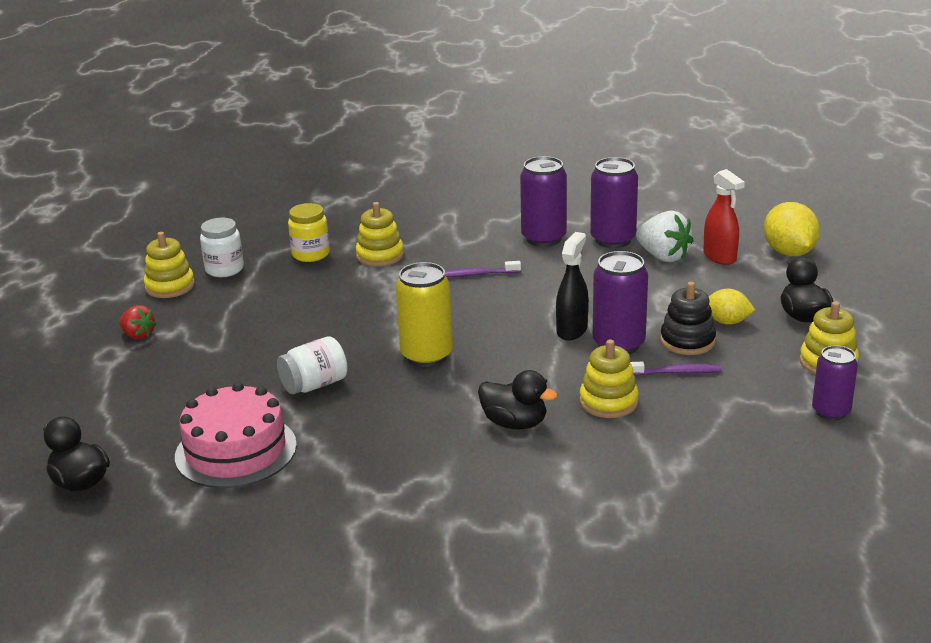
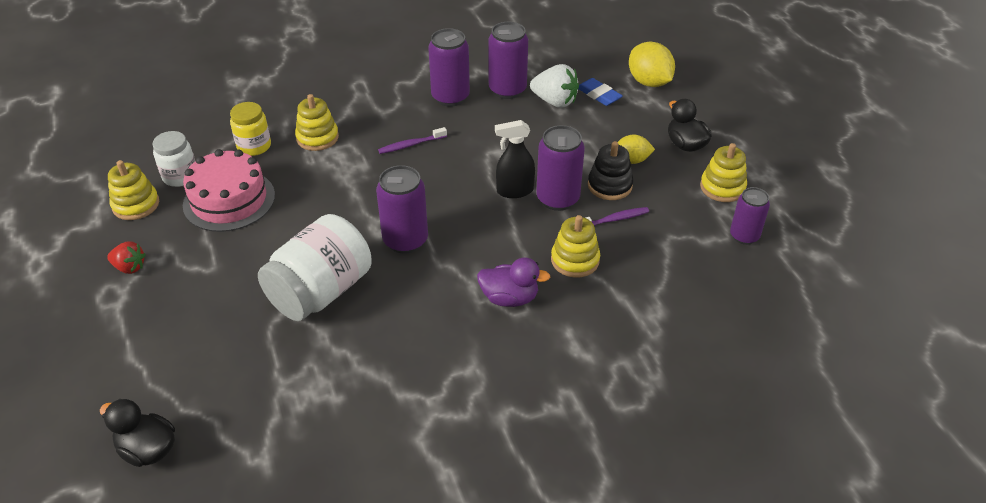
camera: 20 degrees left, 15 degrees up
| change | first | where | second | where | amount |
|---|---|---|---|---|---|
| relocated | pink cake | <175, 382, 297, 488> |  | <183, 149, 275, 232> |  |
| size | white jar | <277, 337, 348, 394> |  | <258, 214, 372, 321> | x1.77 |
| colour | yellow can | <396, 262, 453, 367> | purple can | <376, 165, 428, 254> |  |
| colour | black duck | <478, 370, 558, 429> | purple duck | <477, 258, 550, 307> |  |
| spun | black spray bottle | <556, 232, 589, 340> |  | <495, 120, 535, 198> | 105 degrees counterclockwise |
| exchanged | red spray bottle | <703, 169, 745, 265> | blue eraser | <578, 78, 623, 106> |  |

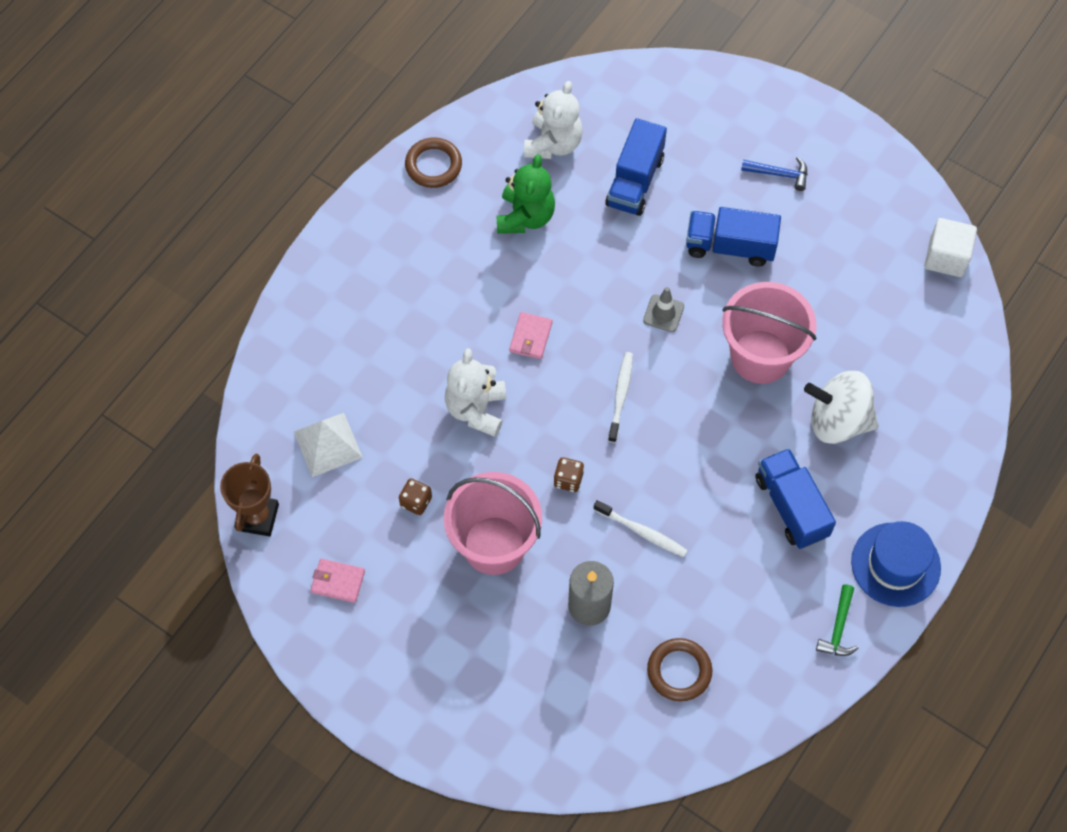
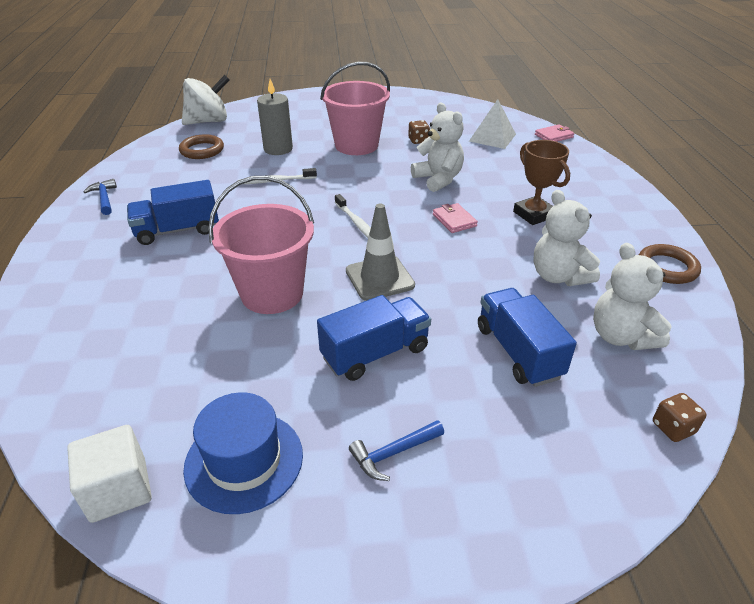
camera: 140 degrees right, 25 degrees down
| change | first | where | second | where | amount |
|---|---|---|---|---|---|
| colour | green hammer | <816, 584, 859, 656> | blue hammer | <83, 179, 117, 215> |  |
| spun | blue truck | <755, 448, 836, 549> |  | <127, 180, 219, 245> | 135 degrees clockwise |
| relocated | white spinning top | <804, 371, 879, 444> |  | <182, 75, 230, 125> |  |
| relocated | blue hat | <851, 521, 941, 607> |  | <183, 392, 303, 514> |  |
| size | grey traffic cone | <643, 287, 684, 332> |  | <346, 203, 415, 301> | x1.62 |
| relocated | brown trophy | <220, 454, 279, 536> |  | <513, 140, 570, 225> |  |
| colour | green teddy bear | <497, 154, 555, 234> | white teddy bear | <533, 190, 600, 286> |  |
| relocated | pink wallet | <311, 559, 365, 603> |  | <535, 124, 574, 142> |  |
| relocated | brown dice | <553, 457, 584, 492> |  | <653, 393, 707, 442> |  |

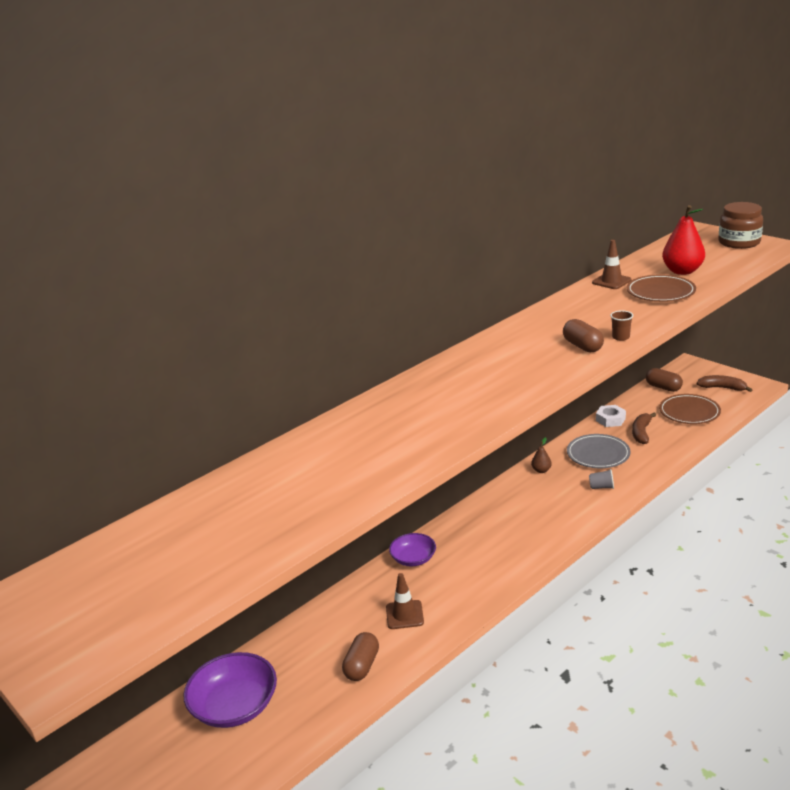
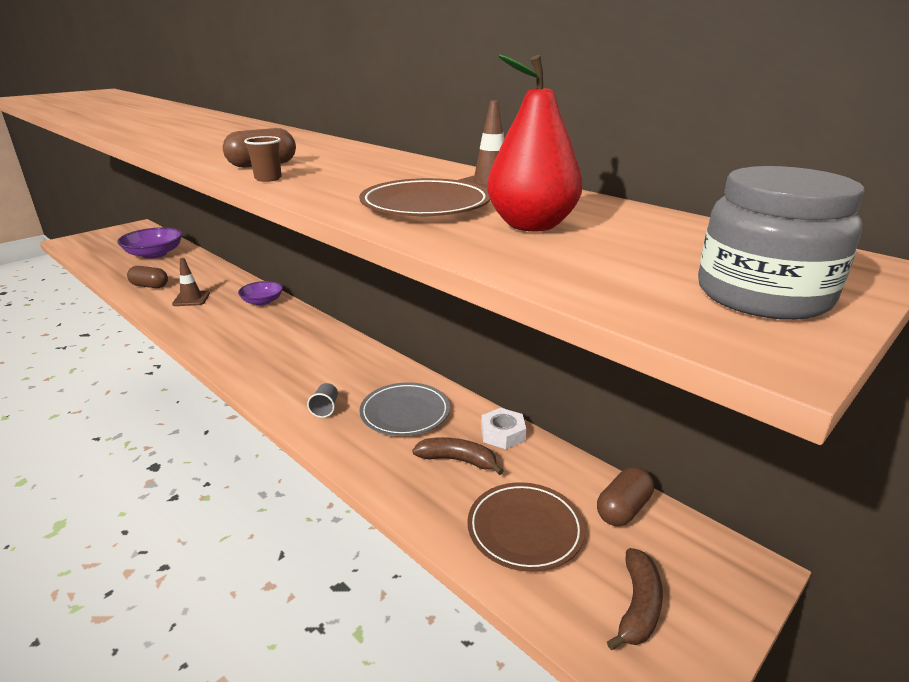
camera: 85 degrees right, 0 degrees up
| change | first | where | second | where | amount |
|---|---|---|---|---|---|
| colour | brown jar | <718, 202, 763, 249> | grey jar | <698, 166, 865, 320> |  |
| missing | brown pear | <531, 437, 551, 473> |  |  |  |

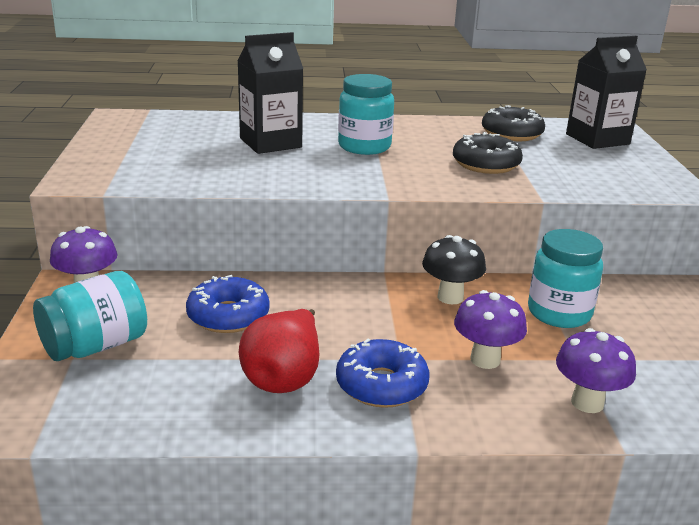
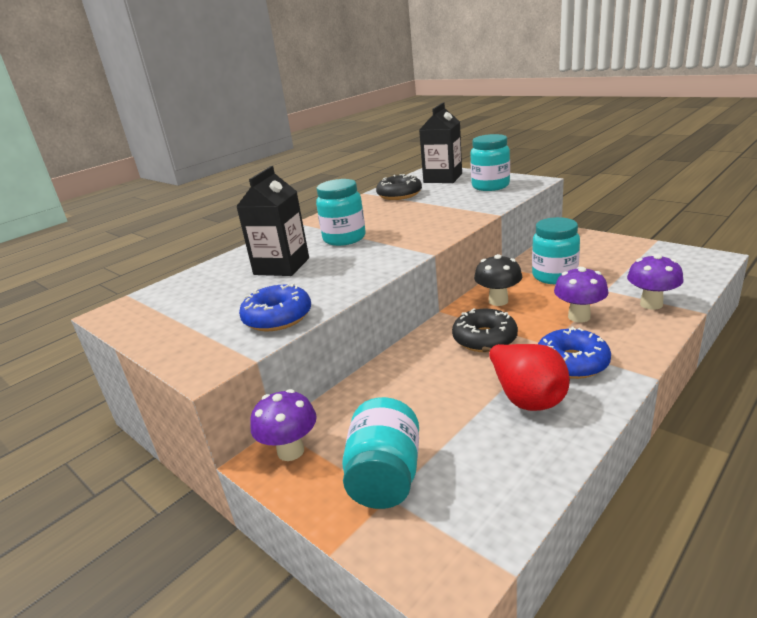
camera: 40 degrees left, 0 degrees up
| change | first | where | second | where | amount |
|---|---|---|---|---|---|
| relocated | blue donut | <186, 275, 270, 333> |  | <239, 283, 311, 331> |  |
| relocated | black donut | <453, 132, 523, 174> |  | <452, 308, 518, 352> |  |
| appeared |  |  | turquoise jar | <470, 134, 510, 191> |  |

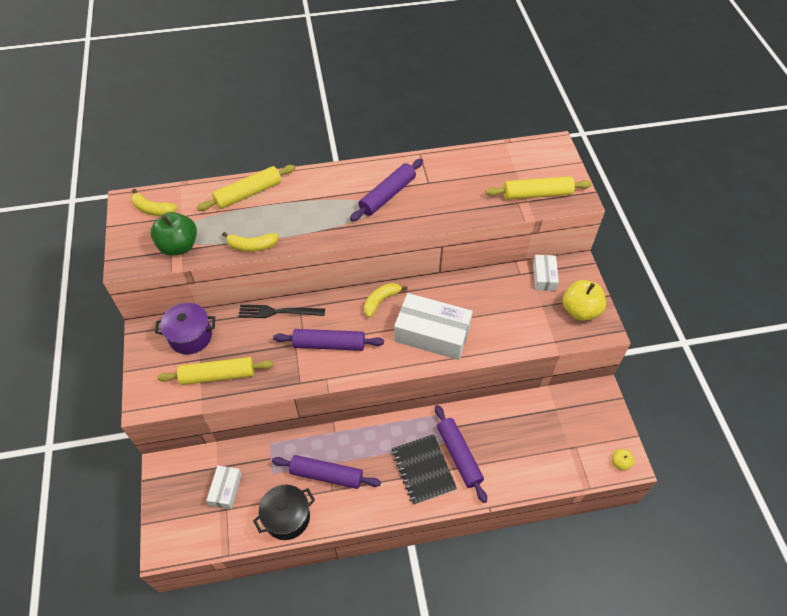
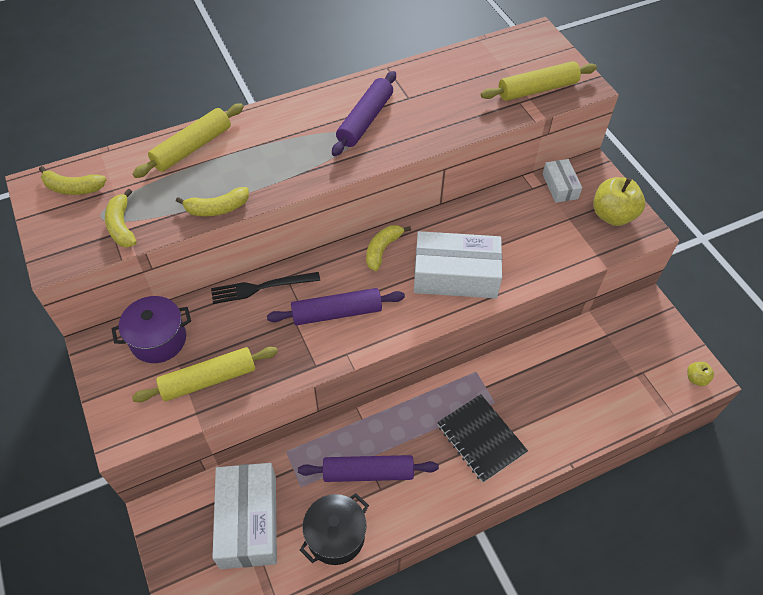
camera: 15 degrees left, 0 degrees up
| change | first | where | second | where | amount |
|---|---|---|---|---|---|
| exchanged | green apple | <150, 212, 197, 256> | yellow banana | <105, 188, 137, 248> |  |
| size | white box | <206, 466, 242, 509> |  | <212, 463, 277, 569> | x1.90 |
| missing | purple rolling pin | <435, 405, 487, 503> |  |  |  |

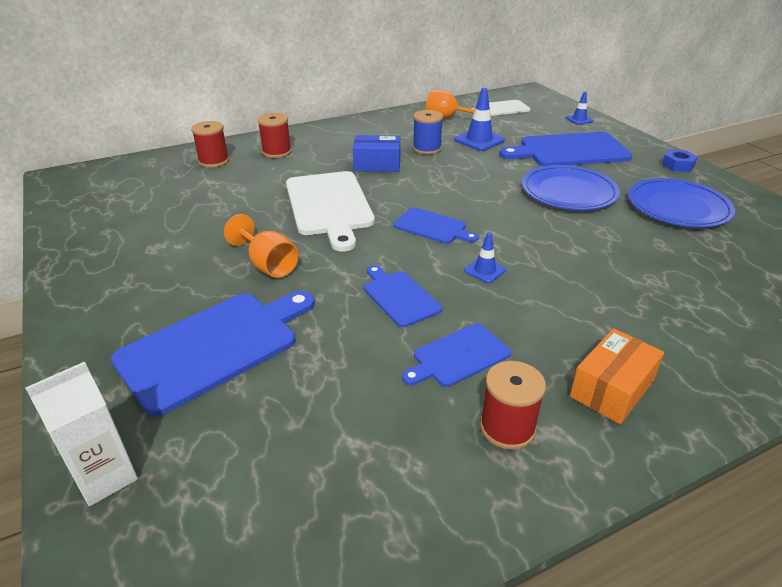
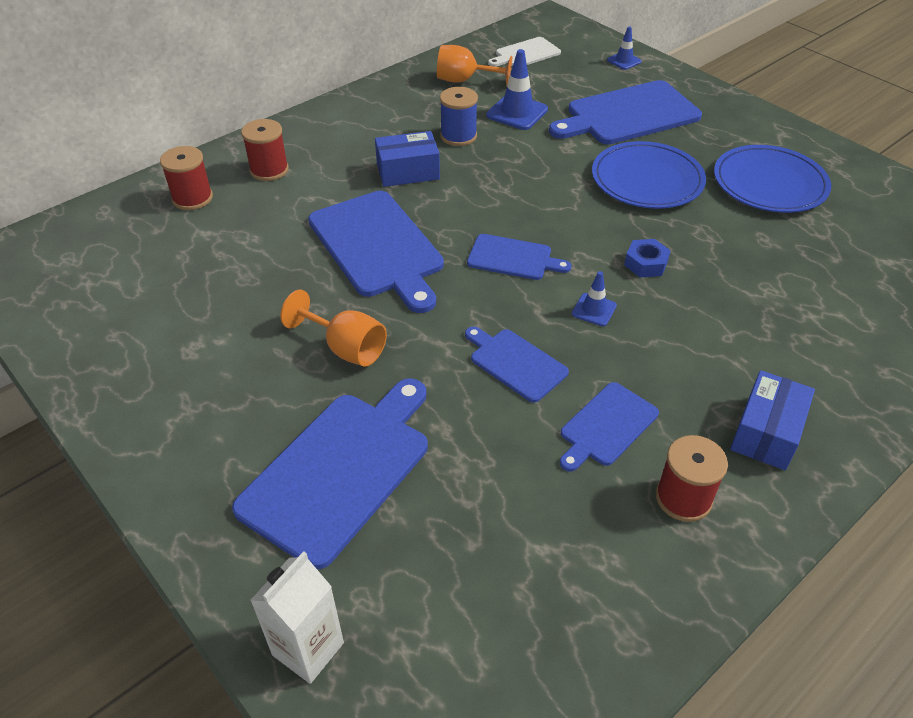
camera: 15 degrees left, 10 degrees up
| change | first | where | second | where | amount |
|---|---|---|---|---|---|
| colour | white cutting board | <286, 171, 375, 252> | blue cutting board | <308, 191, 444, 313> |  |
| relocated | blue nut | <662, 149, 698, 172> |  | <624, 239, 671, 278> |  |
| colour | orange box | <570, 328, 664, 424> | blue box | <730, 370, 815, 470> |  |

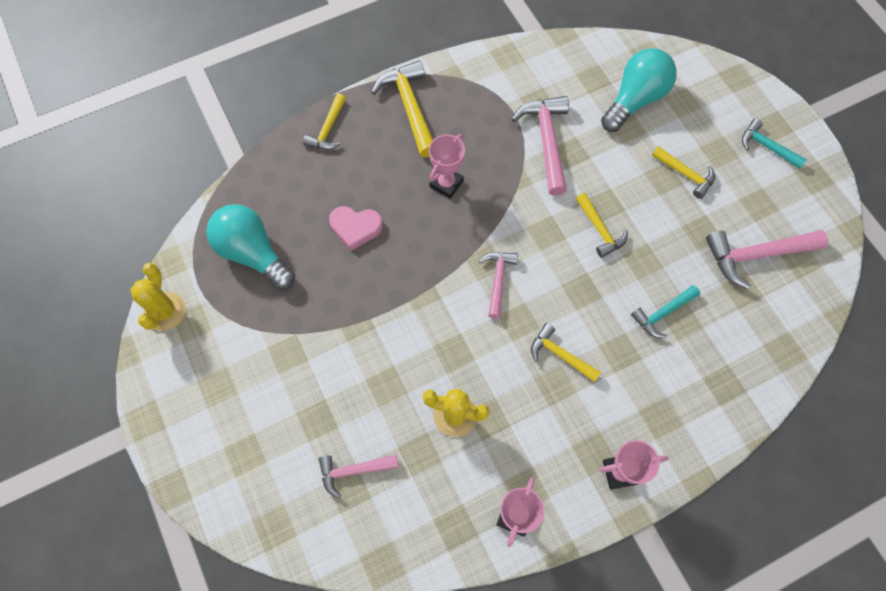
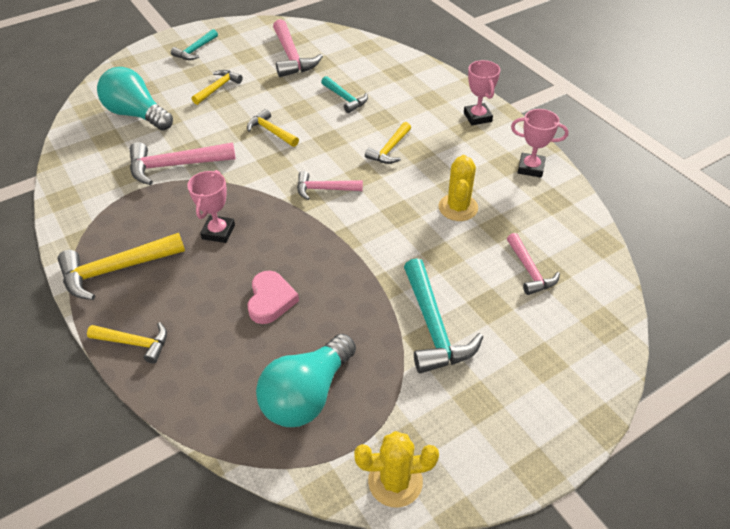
camera: 95 degrees left, 20 degrees down
| change | first | where | second | where | amount |
|---|---|---|---|---|---|
| spun | pink trophy | <429, 134, 465, 199> |  | <187, 170, 235, 243> | 75 degrees clockwise |
| spun | yellow hammer | <576, 193, 628, 258> |  | <247, 109, 299, 147> | 105 degrees counterclockwise |
| appeared |  |  | turquoise hammer | <404, 258, 483, 373> |  |

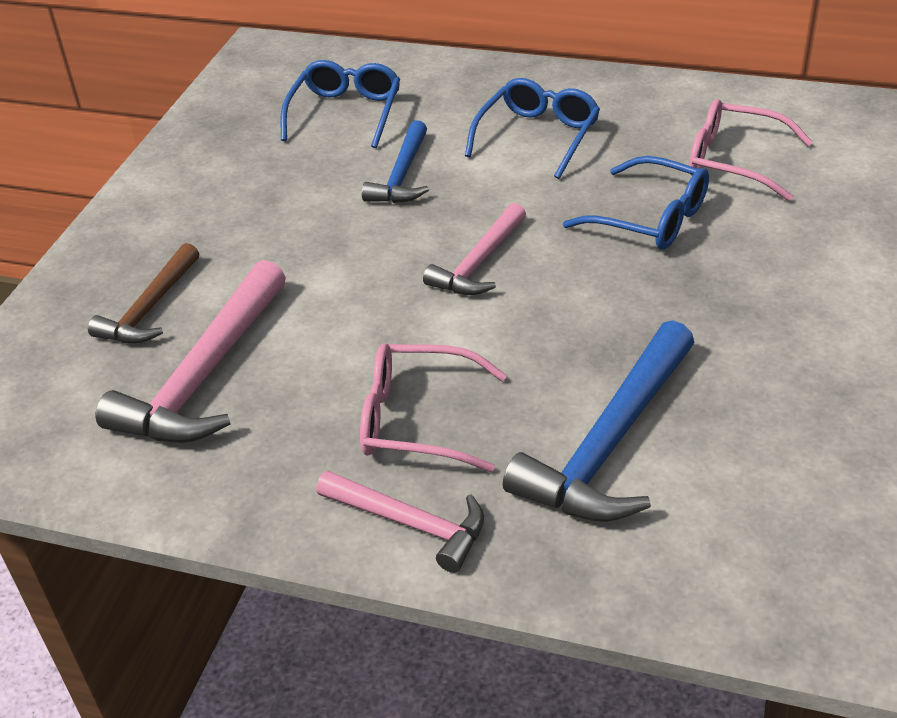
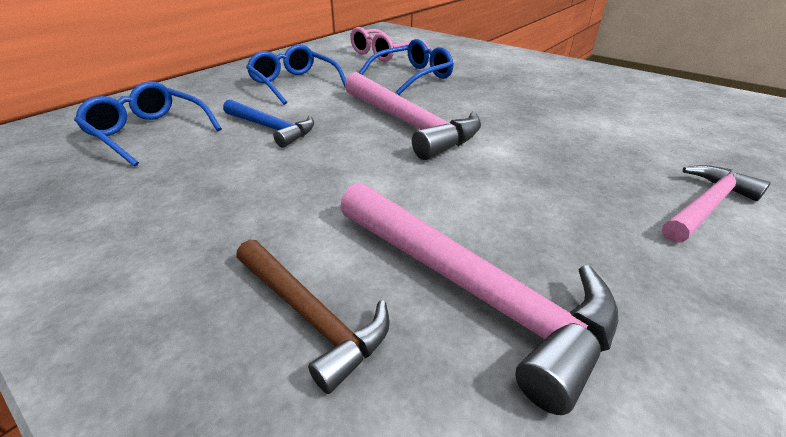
camera: 70 degrees left, 5 degrees down
| change | first | where | second | where | amount |
|---|---|---|---|---|---|
| size | pink hammer | <423, 203, 526, 295> |  | <345, 72, 481, 160> | x1.64 |
| missing | pink glasses | <360, 343, 507, 472> |  |  |  |
| missing | blue hammer | <503, 320, 694, 522> |  |  |  |

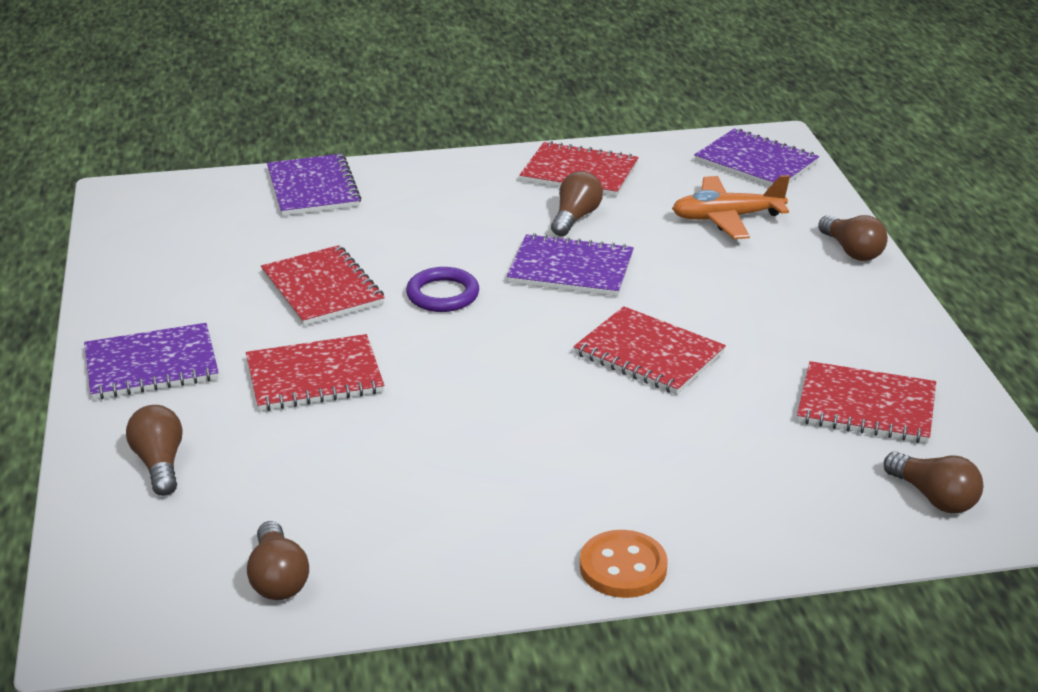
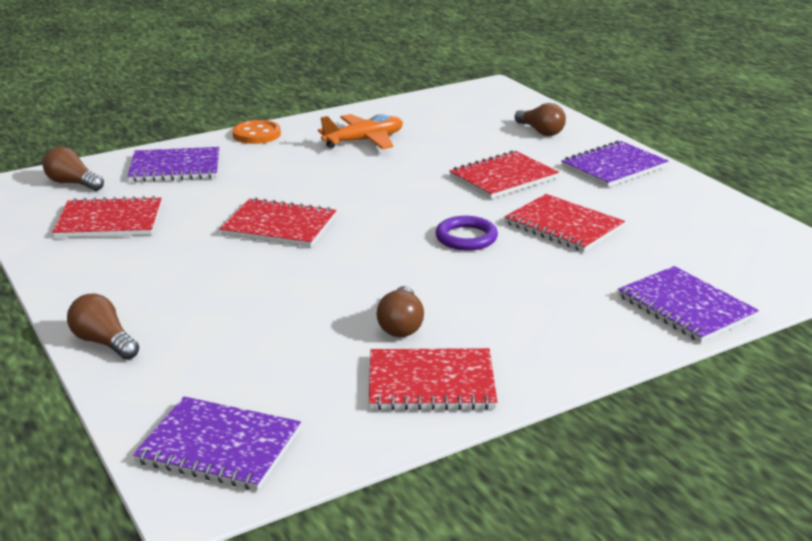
camera: 160 degrees right, 5 degrees down
| change | first | where | second | where | amount |
|---|---|---|---|---|---|
| relocated | purple notebook | <507, 233, 634, 296> |  | <127, 147, 219, 182> |  |
| relocated | orange plane | <672, 175, 790, 239> |  | <318, 114, 403, 149> |  |
| missing | brown light bulb | <247, 521, 309, 600> |  |  |  |

